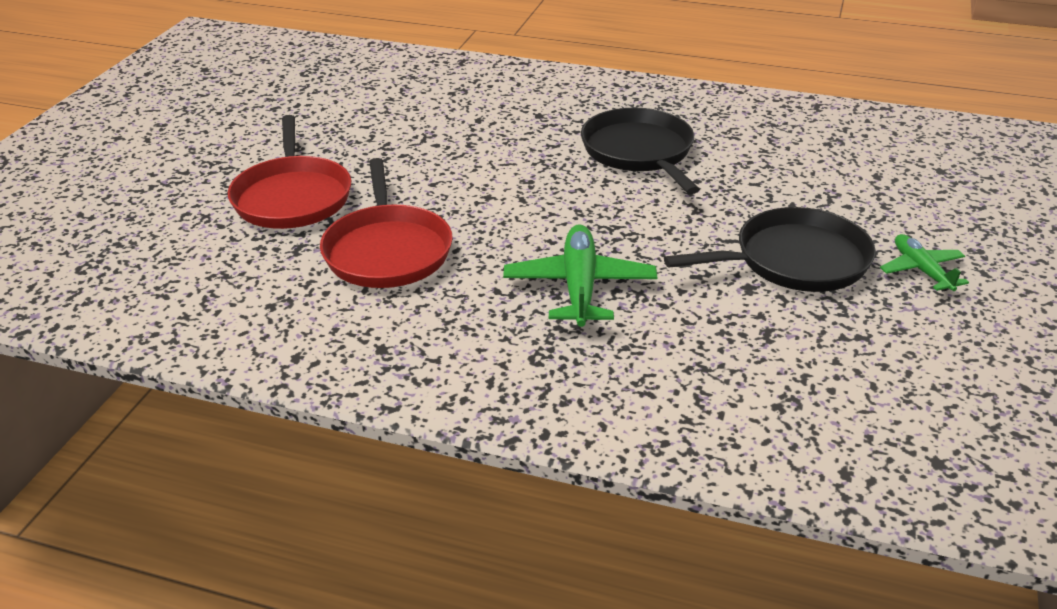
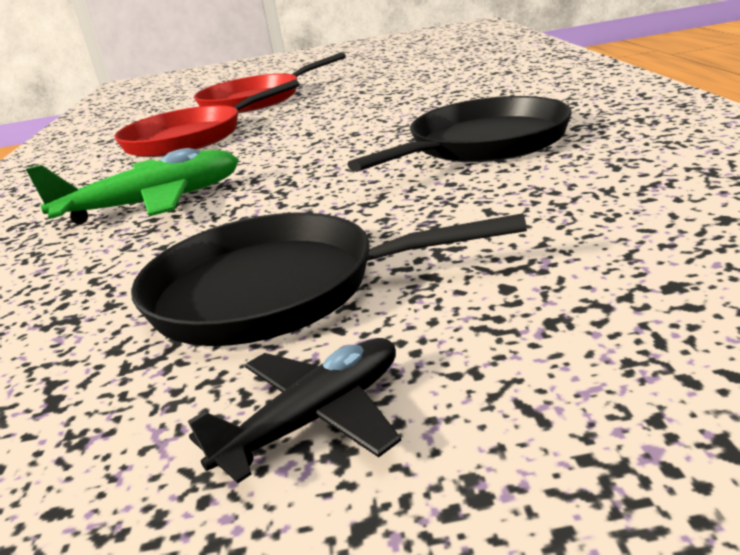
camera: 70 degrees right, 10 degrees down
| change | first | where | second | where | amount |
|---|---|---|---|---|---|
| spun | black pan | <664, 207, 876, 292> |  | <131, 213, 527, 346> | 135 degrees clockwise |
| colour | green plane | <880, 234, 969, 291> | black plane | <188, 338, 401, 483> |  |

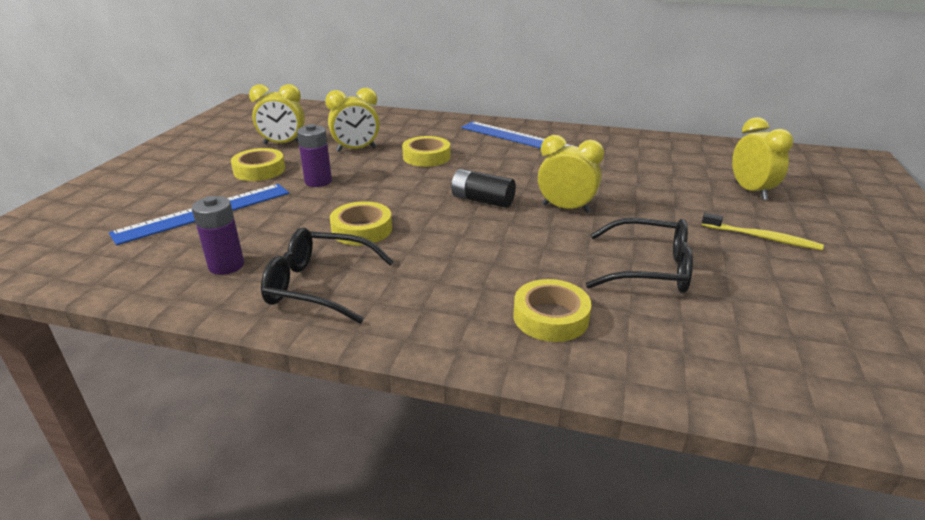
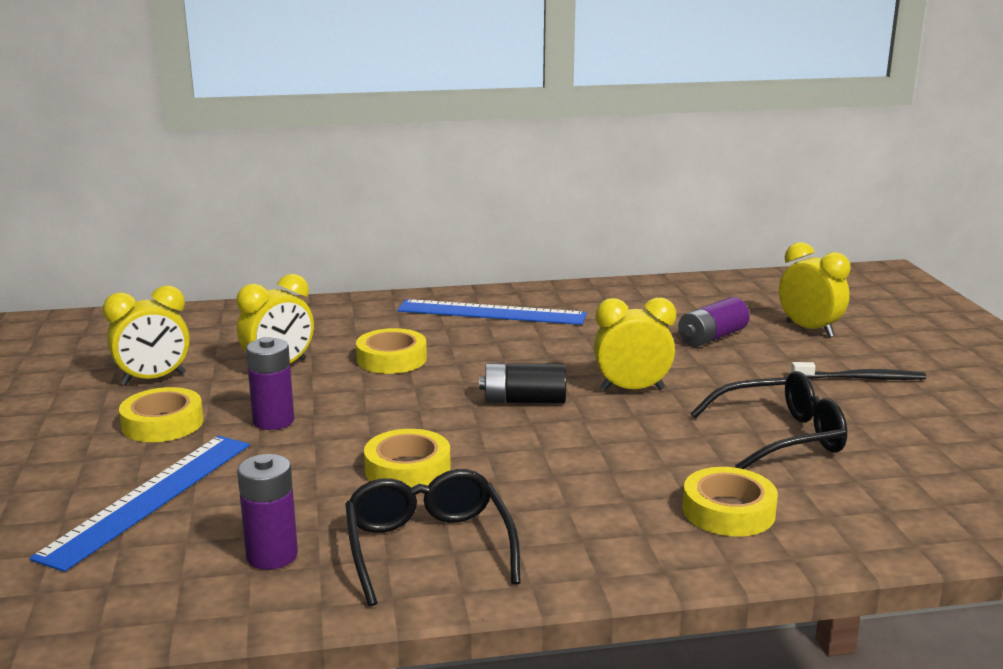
camera: 25 degrees left, 10 degrees down
| change | first | where | second | where | amount |
|---|---|---|---|---|---|
| spun | black glasses | <261, 228, 394, 324> |  | <345, 469, 521, 607> | 90 degrees clockwise |
| appeared |  |  | purple battery | <678, 297, 749, 347> |  |
| colour | yellow toothbrush | <701, 213, 824, 250> | black toothbrush | <791, 362, 926, 380> |  |

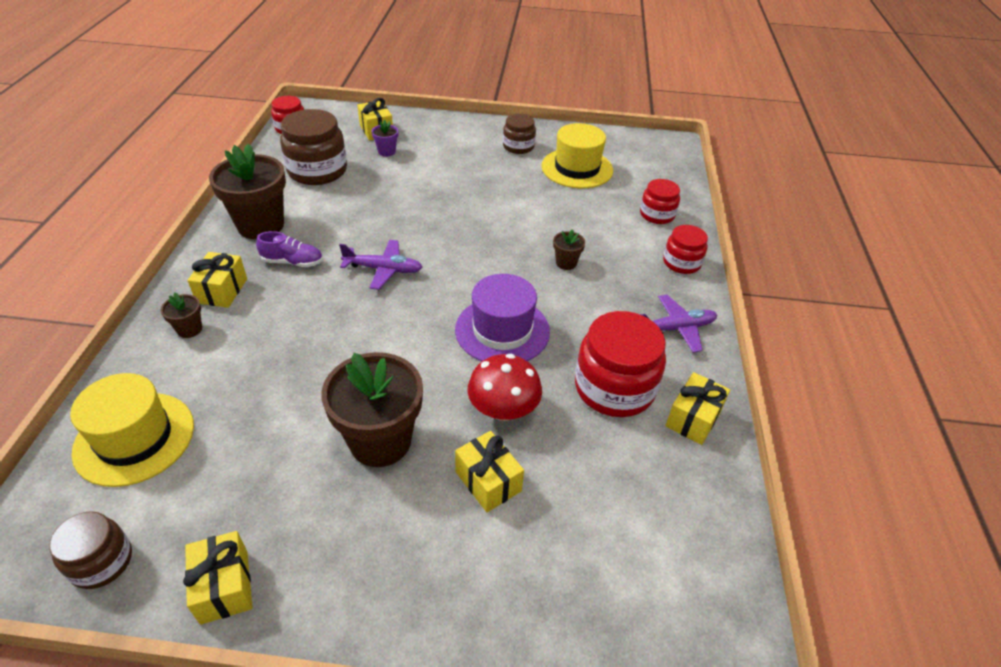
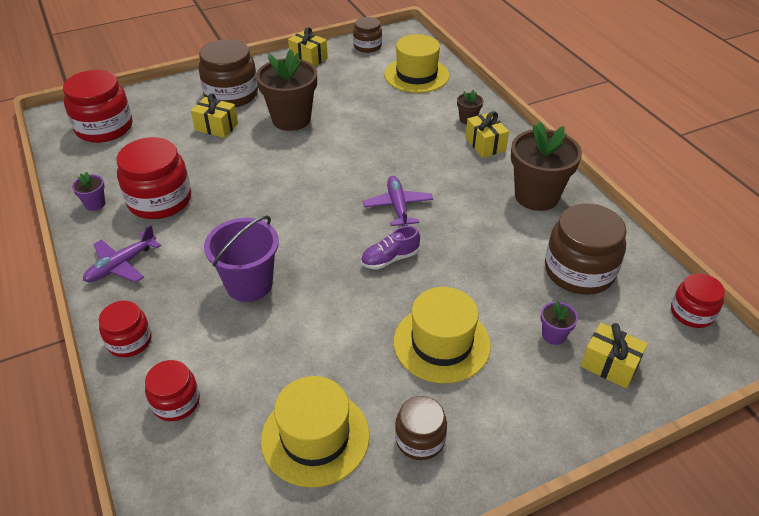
camera: 150 degrees right, 0 degrees up
| change | first | where | second | where | amount |
|---|---|---|---|---|---|
| appeared |  |  | red jar | <63, 70, 133, 143> |  |
| exchanged | yellow gift | <665, 372, 730, 445> | purple flower pot | <72, 172, 105, 211> |  |
| appeared |  |  | brown jar | <198, 39, 258, 107> |  |
| exchanged | brown flower pot | <553, 229, 585, 270> | purple bucket | <204, 215, 279, 302> |  |
| relocated | purple shoe | <256, 231, 323, 267> |  | <361, 226, 420, 270> |  |
| spun | purple plane | <339, 240, 423, 290> |  | <363, 176, 433, 226> | 105 degrees clockwise |
| appeared |  |  | yellow hat | <394, 287, 491, 383> |  |
| missing | purple hat | <455, 274, 550, 362> |  |  |  |
| missing | red mushroom | <467, 354, 542, 421> |  |  |  |

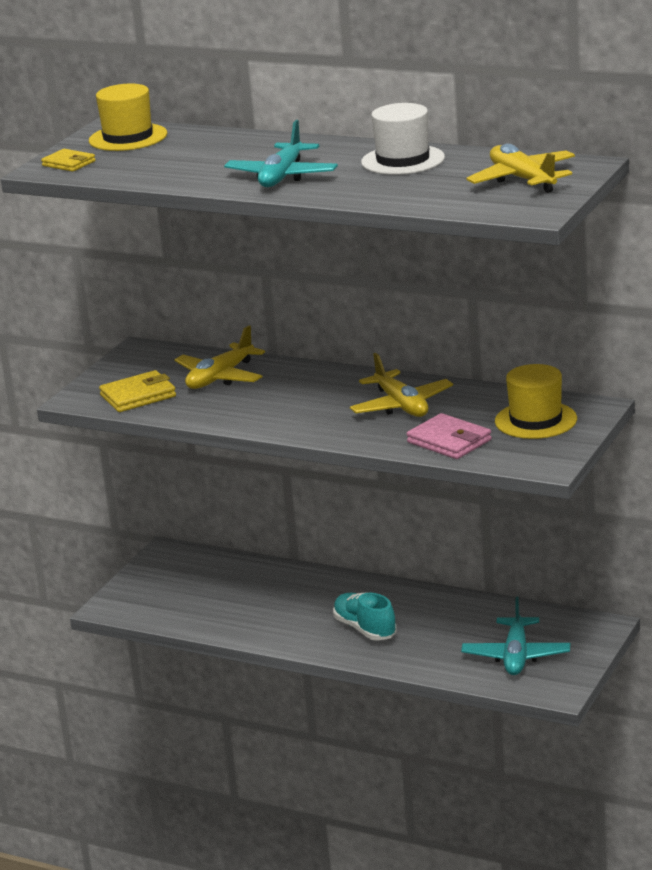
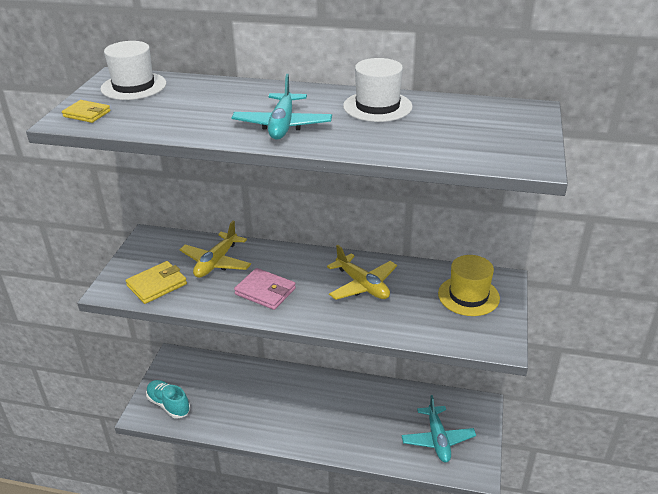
camera: 15 degrees left, 10 degrees up
| change | first | where | second | where | amount |
|---|---|---|---|---|---|
| colour | yellow hat | <89, 84, 167, 151> | white hat | <100, 41, 167, 100> |  |
| relocated | turquoise shoe | <333, 592, 397, 641> |  | <146, 380, 190, 419> |  |
| relocated | pink wallet | <407, 413, 492, 459> |  | <234, 268, 296, 310> |  |
| missing | yellow plane | <466, 143, 575, 193> |  |  |  |

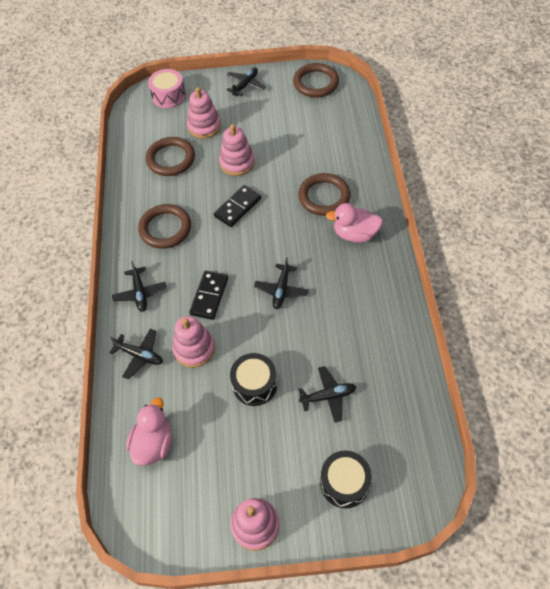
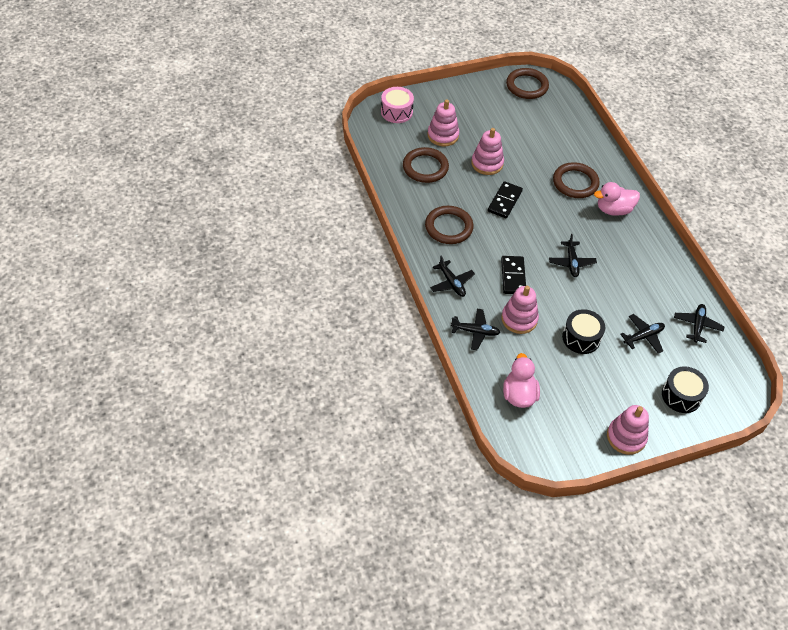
camera: 20 degrees left, 5 degrees down
| change | first | where | second | where | amount |
|---|---|---|---|---|---|
| relocated | black plane | <226, 67, 266, 96> |  | <674, 304, 724, 343> |  |

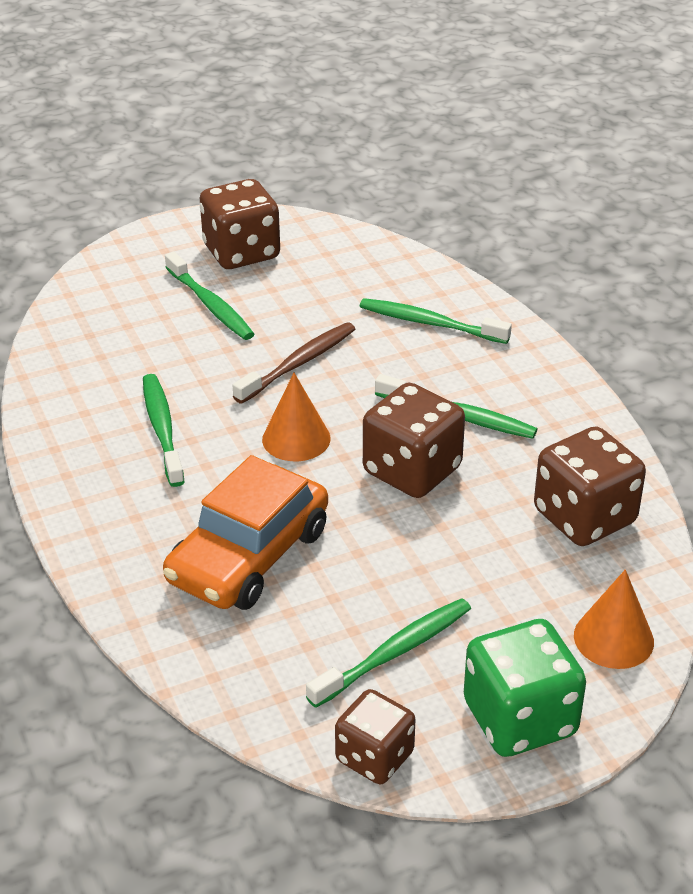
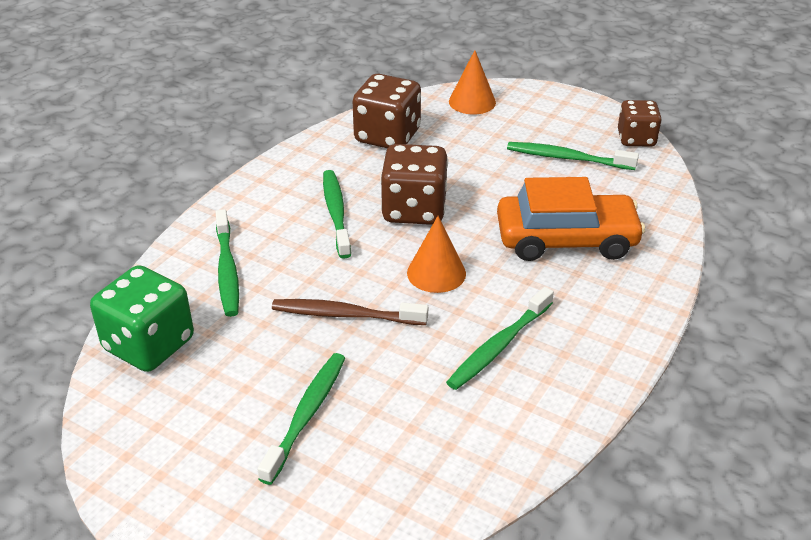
camera: 125 degrees left, 0 degrees up
| change | first | where | second | where | amount |
|---|---|---|---|---|---|
| relocated | green dice | <464, 619, 586, 757> |  | <90, 265, 194, 372> |  |
| missing | brown dice | <200, 179, 280, 269> |  |  |  |

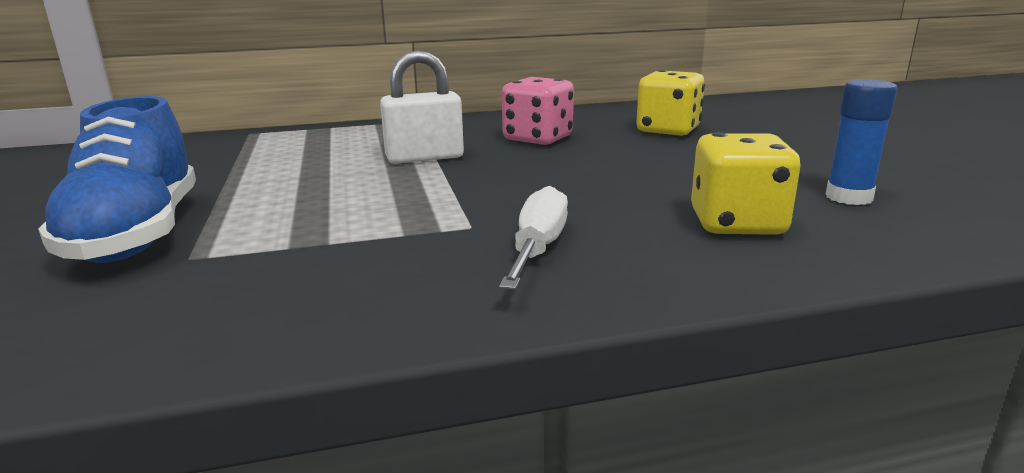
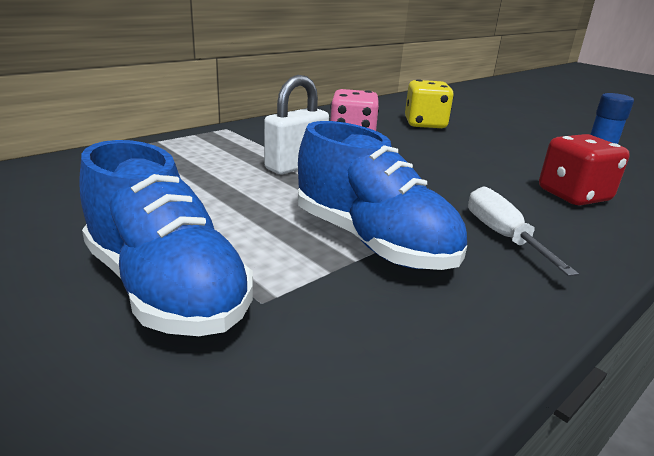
camera: 30 degrees left, 5 degrees up
| change | first | where | second | where | amount |
|---|---|---|---|---|---|
| appeared |  |  | blue shoe | <298, 121, 467, 270> |  |
| colour | yellow dice | <691, 132, 801, 235> | red dice | <539, 134, 630, 206> |  |

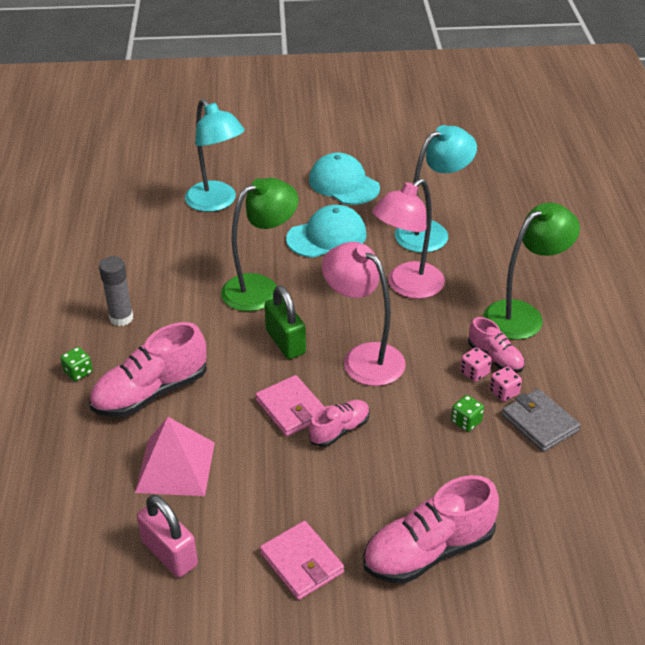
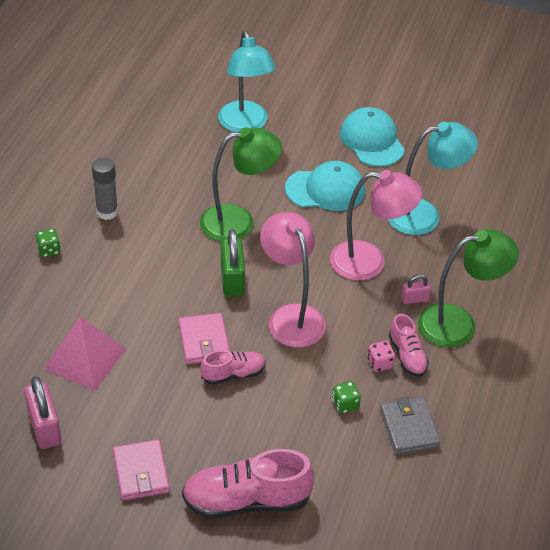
camera: 20 degrees right, 5 degrees up
| change | first | where | second | where | amount |
|---|---|---|---|---|---|
| spun | pink lamp | <372, 178, 445, 299> |  | <330, 170, 422, 281> | 150 degrees counterclockwise |
| appeared |  |  | pink padlock | <401, 274, 431, 304> |  |
| missing | pink shoe | <89, 322, 207, 417> |  |  |  |
| missing | pink dice | <489, 367, 522, 402> |  |  |  |

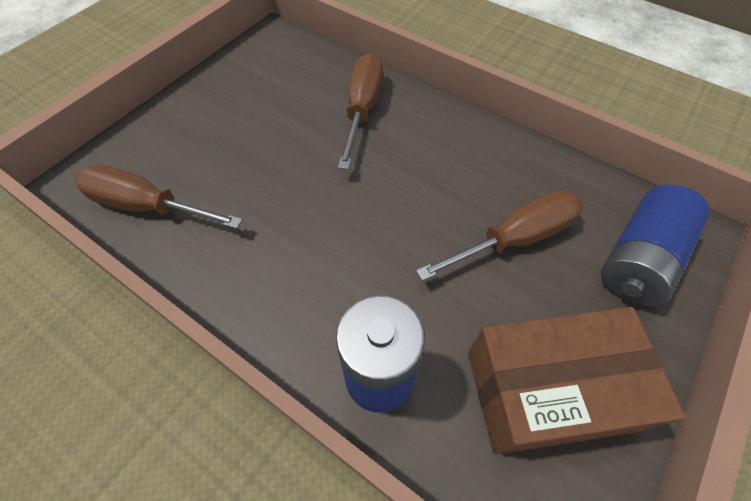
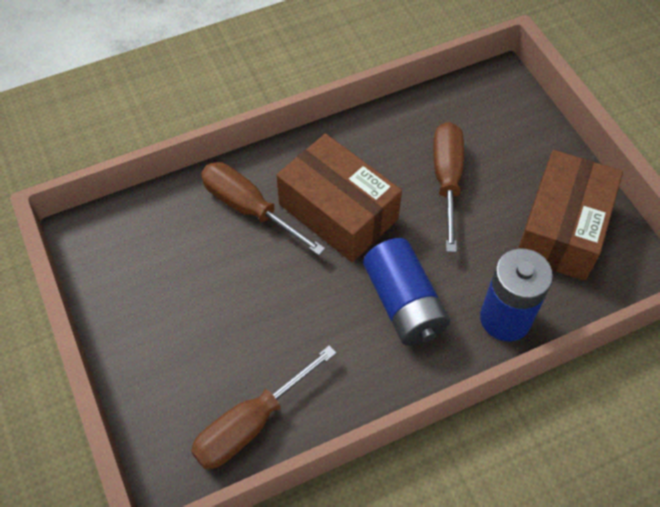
camera: 60 degrees left, 0 degrees up
| change | first | where | second | where | amount |
|---|---|---|---|---|---|
| appeared |  |  | brown box | <276, 134, 402, 262> |  |
| relocated | blue battery | <601, 185, 710, 306> |  | <363, 238, 450, 346> |  |

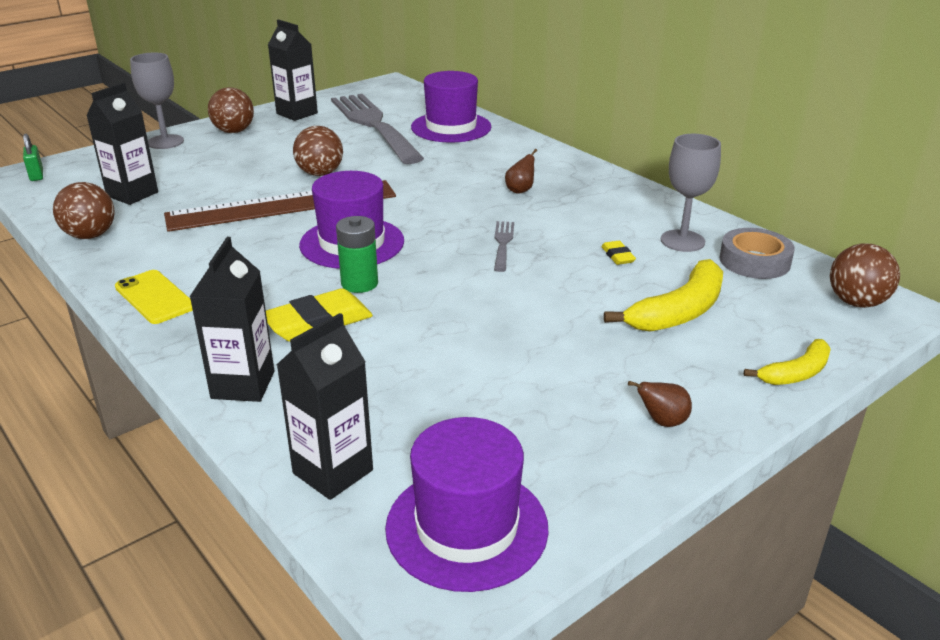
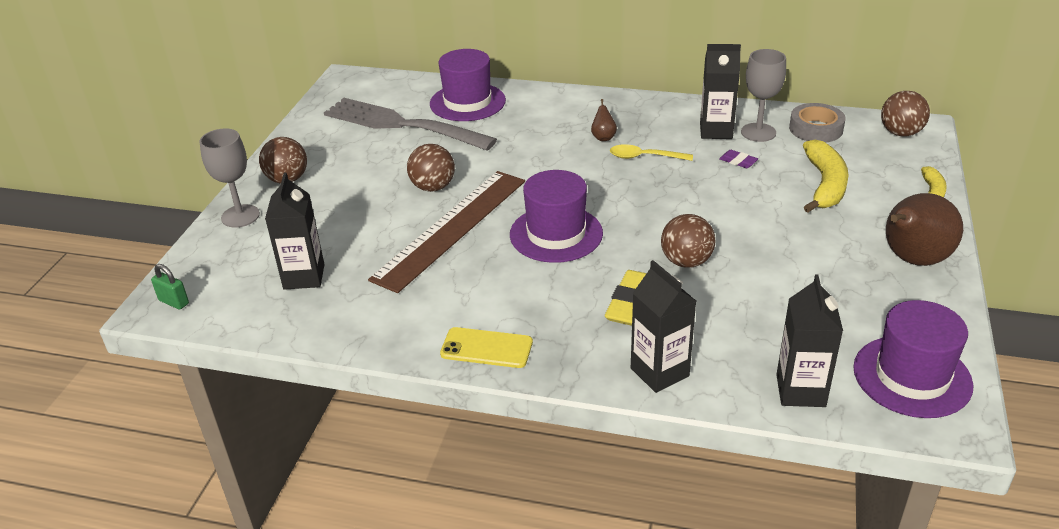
camera: 35 degrees left, 5 degrees up
| change | first | where | second | where | amount |
|---|---|---|---|---|---|
| appeared |  |  | yellow spoon | <610, 144, 693, 161> |  |
| relocated | brown ball | <53, 182, 115, 239> |  | <661, 214, 715, 268> |  |
| relocated | black carton | <268, 19, 318, 121> |  | <700, 44, 741, 139> |  |
| colour | yellow eraser | <601, 241, 636, 265> | purple eraser | <719, 150, 758, 168> |  |
| size | brown pear | <628, 381, 692, 427> |  | <886, 193, 963, 266> | x2.32 |
| missing | green battery | <336, 216, 378, 293> |  |  |  |
| missing | grey fork | <494, 221, 514, 272> |  |  |  |

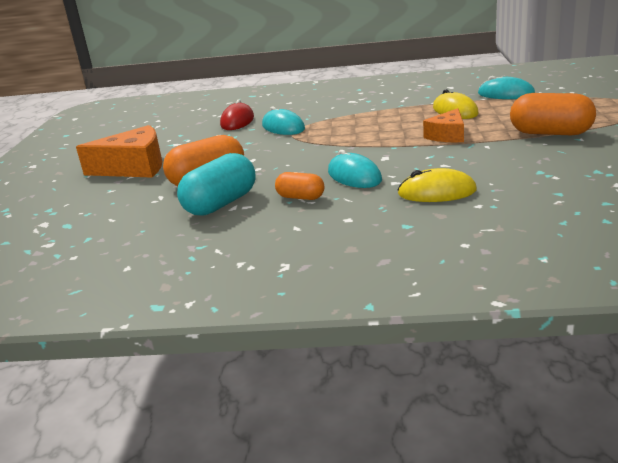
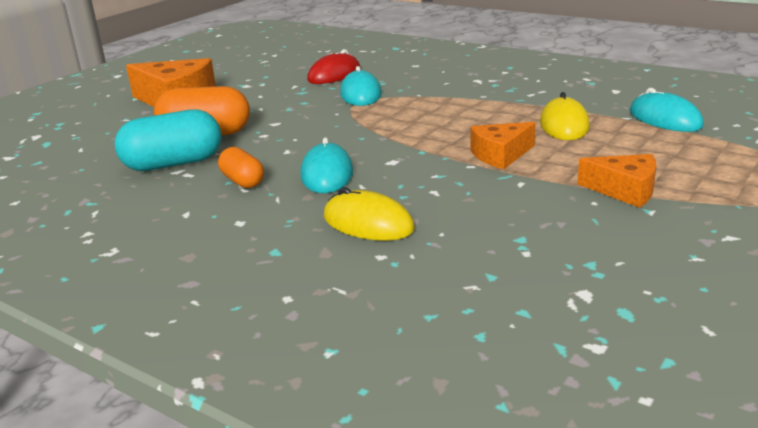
camera: 30 degrees right, 0 degrees up
| change | first | where | second | where | amount |
|---|---|---|---|---|---|
| exchanged | orange capsule | <510, 93, 596, 136> | orange cheese | <577, 154, 656, 208> |  |

